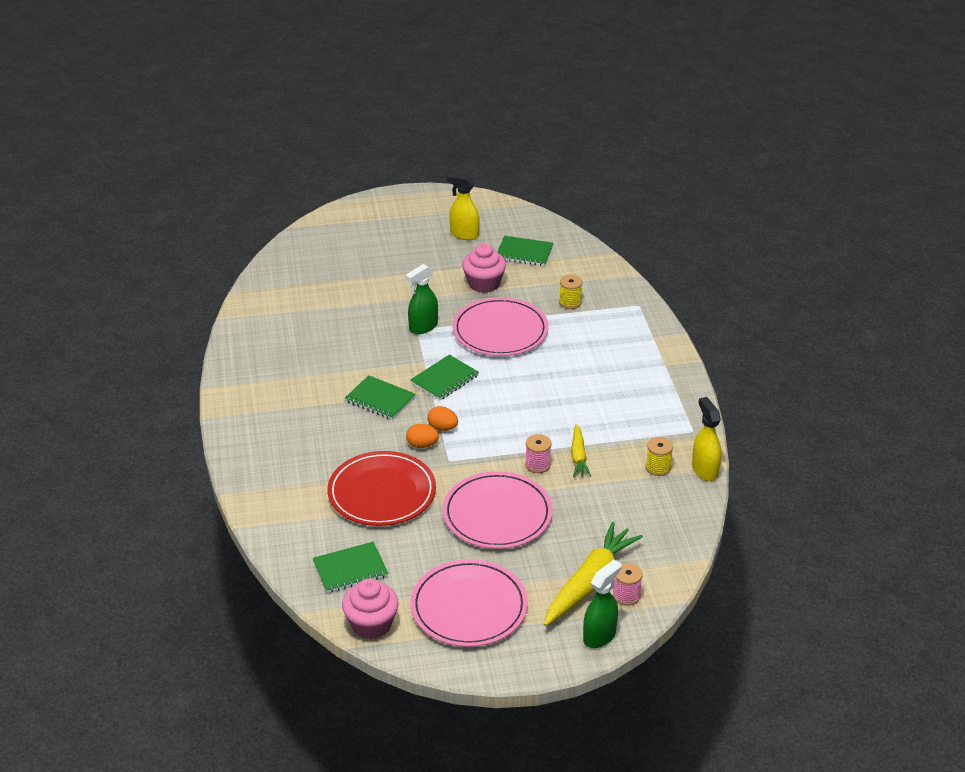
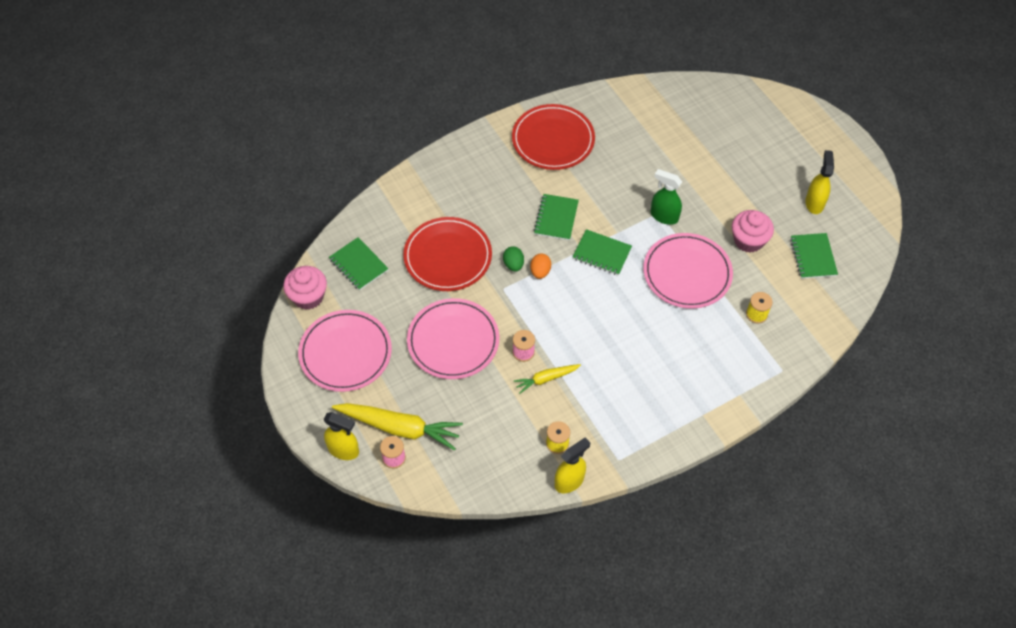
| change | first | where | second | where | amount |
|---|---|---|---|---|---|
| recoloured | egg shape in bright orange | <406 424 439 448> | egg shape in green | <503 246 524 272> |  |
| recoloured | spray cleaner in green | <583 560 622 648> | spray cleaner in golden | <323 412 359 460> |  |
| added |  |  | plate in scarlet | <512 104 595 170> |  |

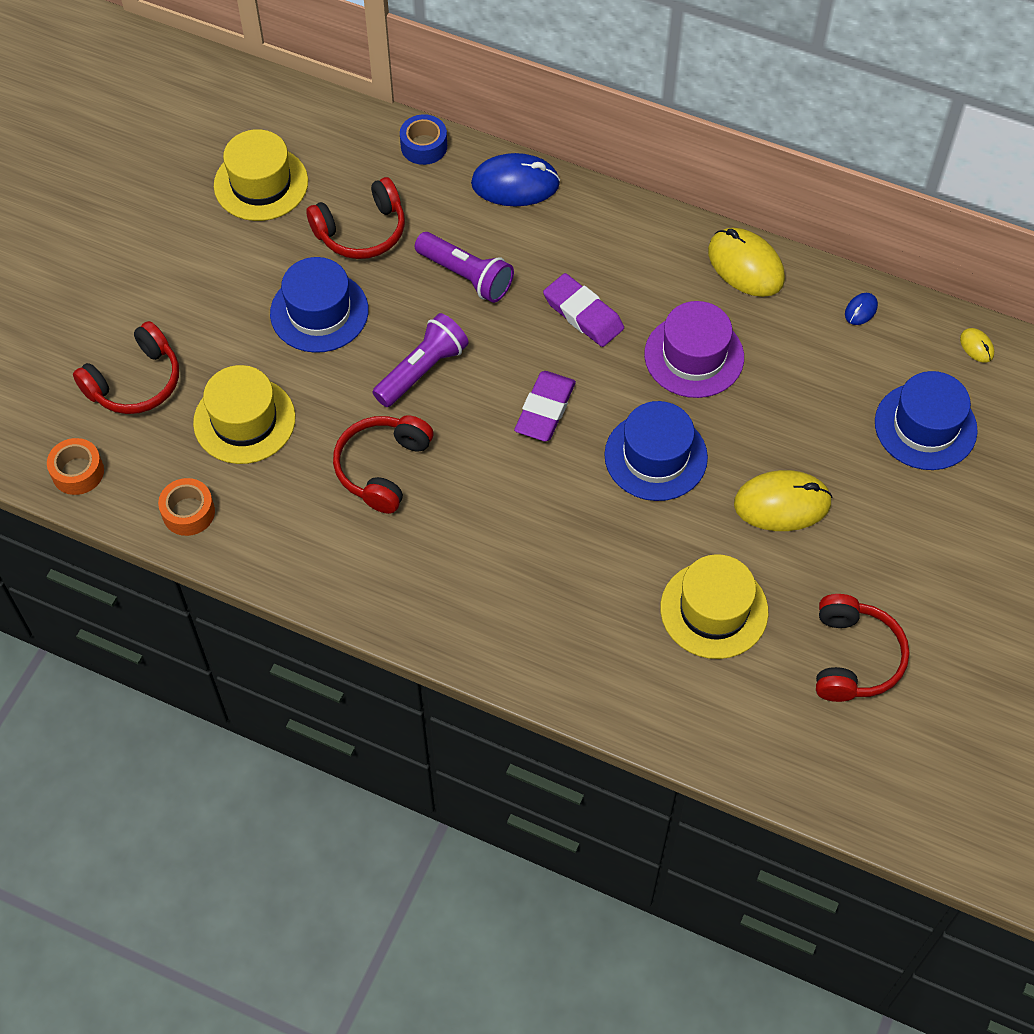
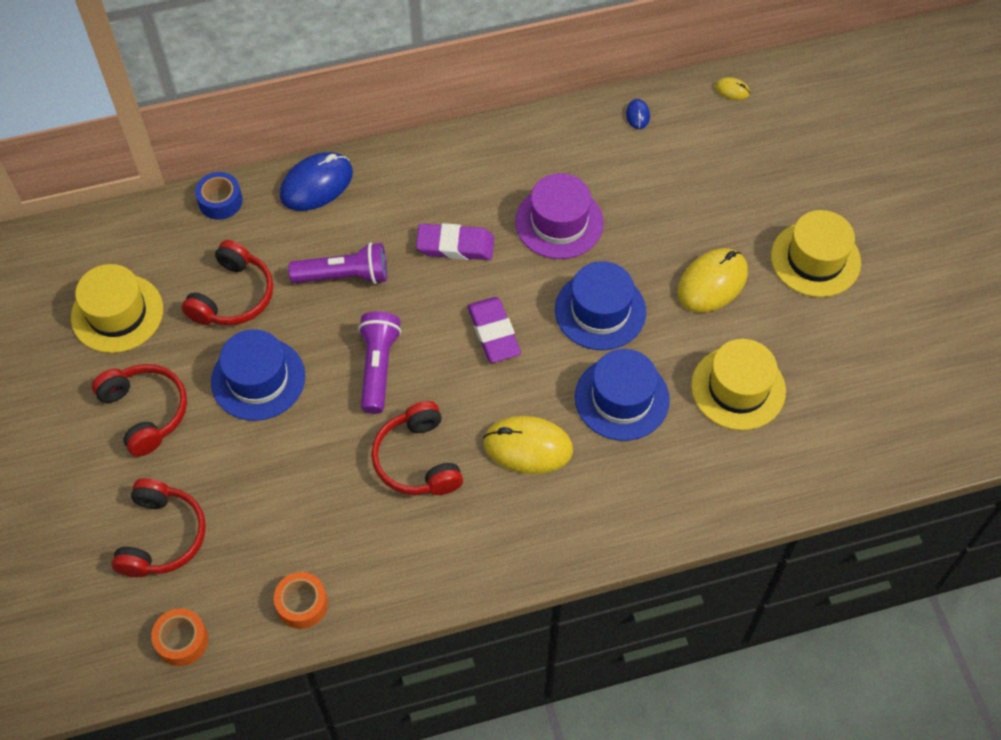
| change | first | where | second | where | amount |
|---|---|---|---|---|---|
| moved | PC mouse in golden | <708 228 785 297> |  | <483 416 573 474> |  |
| moved | hat in golden | <193 365 296 464> |  | <771 210 861 297> |  |
| moved | hat in royal blue | <875 371 978 470> |  | <575 349 670 441> |  |
| moved | headphones in scarlet | <816 594 909 702> |  | <92 364 187 457> |  |

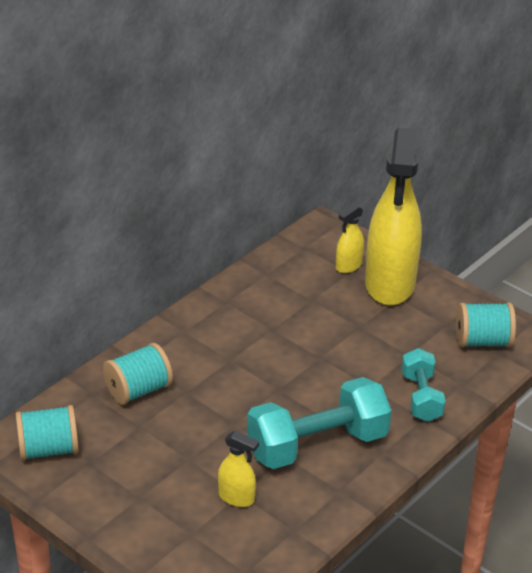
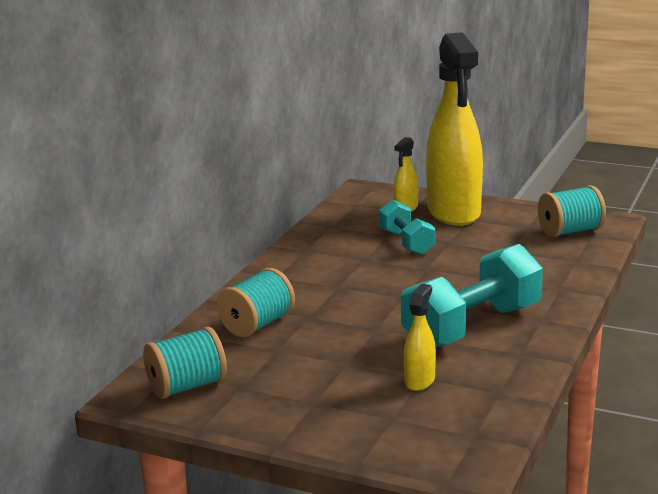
| change | first | where | second | where | amount |
|---|---|---|---|---|---|
| moved | dumbbell in turquoise | <401 348 446 422> |  | <379 200 435 255> |  |
| turned | spray cleaner in golden | <218 431 259 507> |  | <404 284 436 391> | 75 degrees counterclockwise |

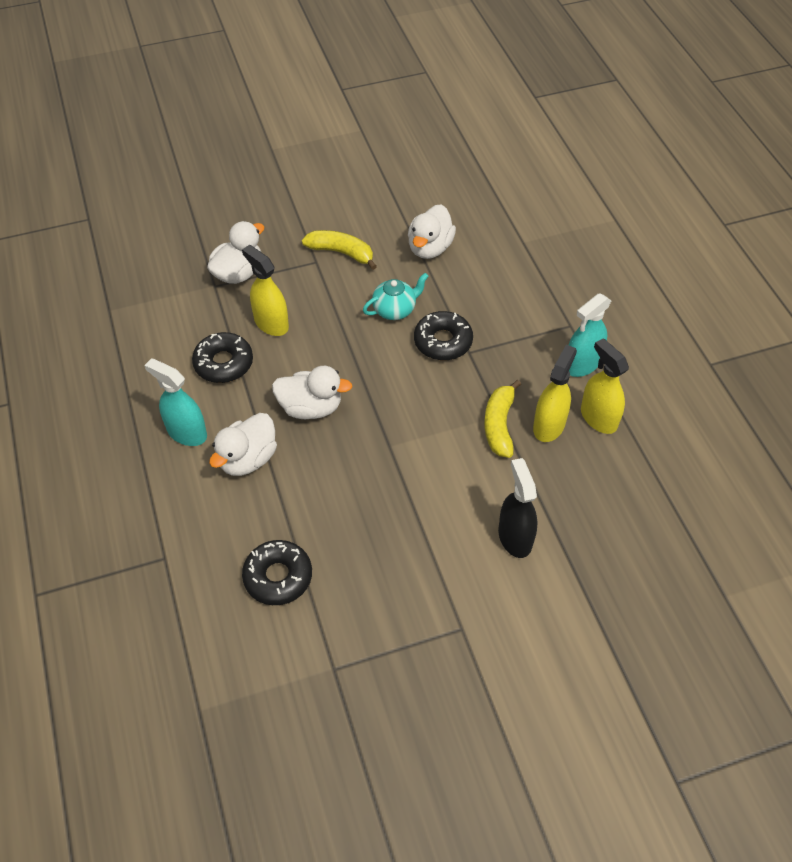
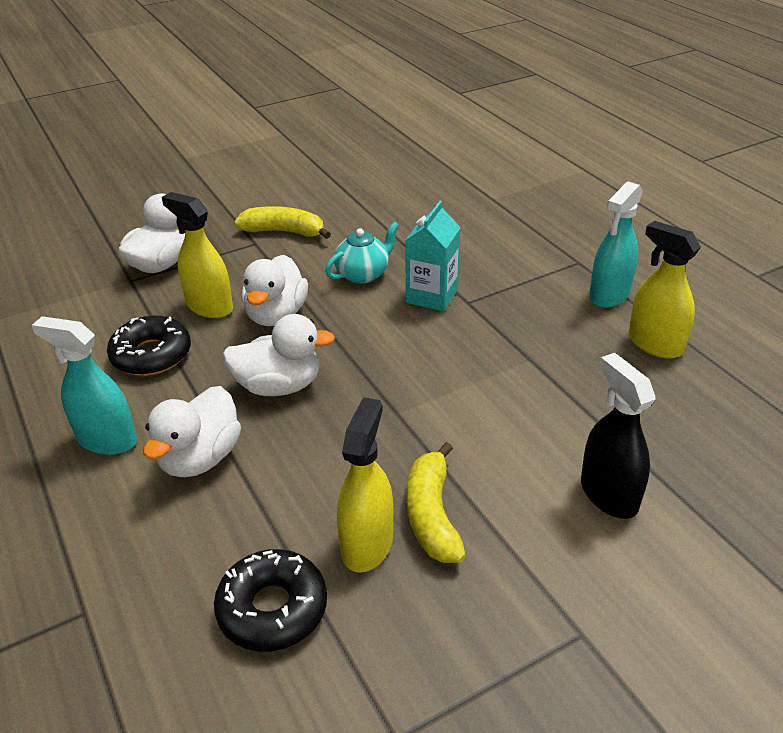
| change | first | where | second | where | amount |
|---|---|---|---|---|---|
| moved | duck in white | <408 204 456 259> |  | <242 255 308 326> |  |
| replaced | doughnut in jet-black | <414 311 473 360> | milk carton in turquoise | <405 201 461 311> |  |
| moved | spray cleaner in golden | <533 345 577 442> |  | <337 397 393 573> |  |
| moved | banana fruit in golden | <484 380 521 458> |  | <407 442 466 563> |  |

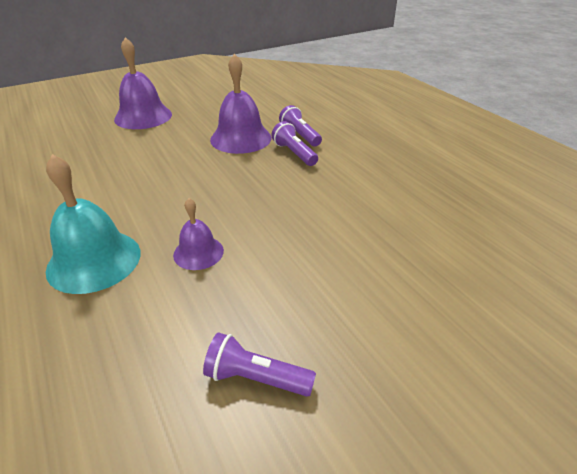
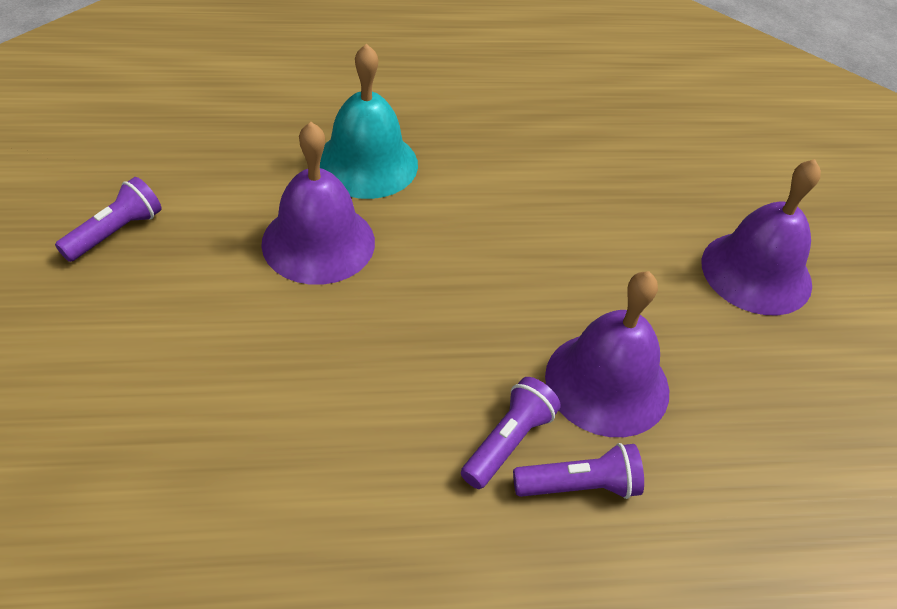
| change | first | where | second | where | amount |
|---|---|---|---|---|---|
| turned | pocket torch in violet | <271 121 318 166> |  | <461 377 561 489> | 45 degrees counterclockwise |
| resized | hand bell in violet | <173 198 224 270> |  | <261 122 375 285> | x1.76 |

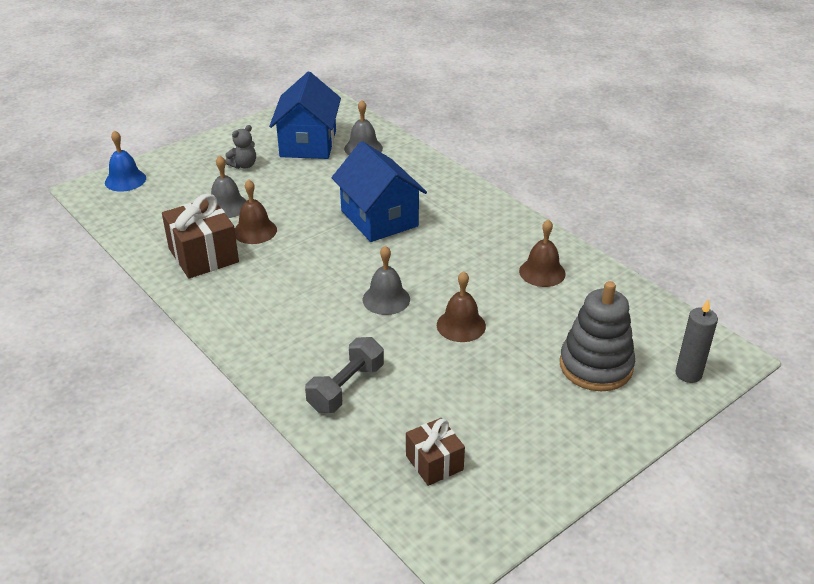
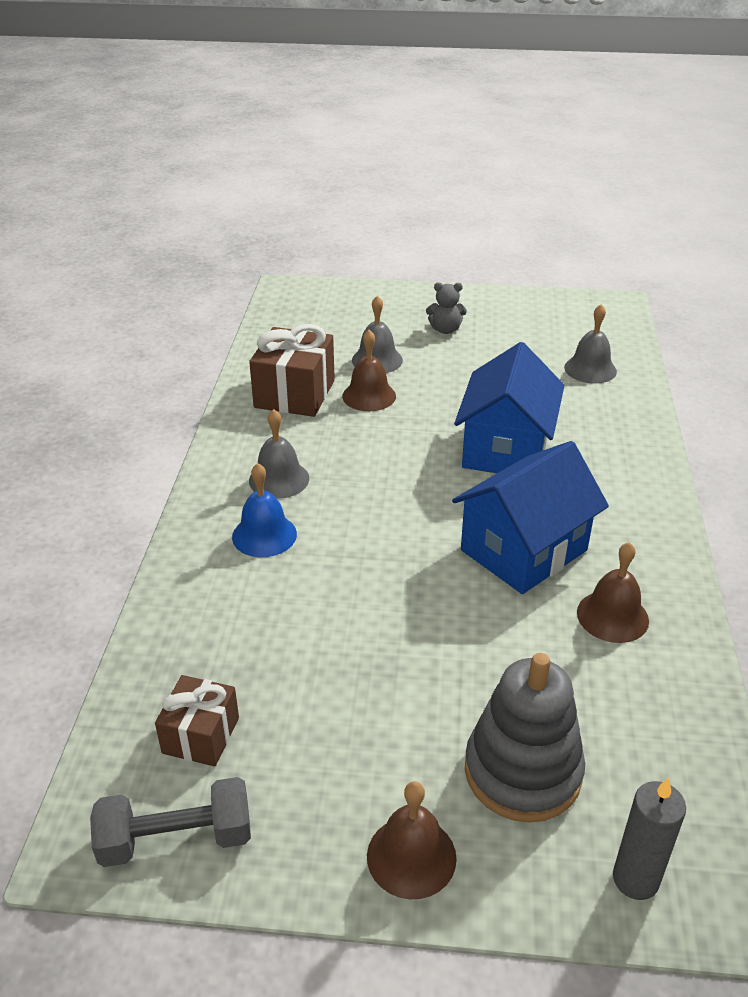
| change | first | where | second | where | amount |
|---|---|---|---|---|---|
| moved | cottage in royal blue | <269 72 341 159> |  | <452 441 609 594> |  |
| moved | hand bell in royal blue | <105 130 146 192> |  | <232 463 297 557> |  |
| moved | hand bell in grey | <363 246 410 315> |  | <249 409 309 499> |  |
| moved | hand bell in dark brown | <437 271 486 342> |  | <367 781 457 899> |  |
| moved | dumbbell in grey | <305 337 384 413> |  | <90 777 251 867> |  |

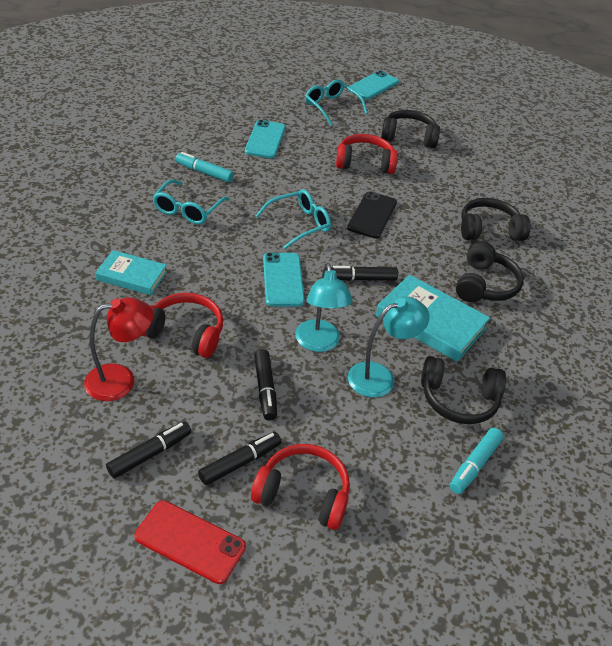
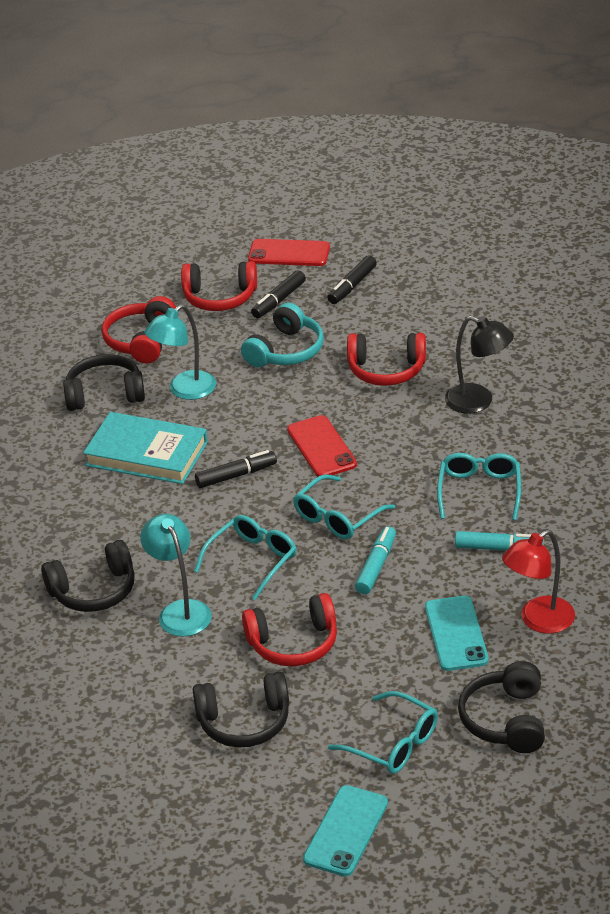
| change | first | where | second | where | amount |
|---|---|---|---|---|---|
| replaced | mobile phone in jet-black | <347 191 397 239> | eyeglasses in turquoise | <194 515 297 600> |  |
| moved | headphones in jet-black | <456 241 524 302> |  | <458 661 545 753> |  |
| replaced | hardback in turquoise | <95 250 167 295> | lamp in jet-black | <445 316 514 414> |  |
| recoloured | mobile phone in turquoise | <263 252 305 307> | mobile phone in scarlet | <287 415 357 477> |  |
| moved | lamp in turquoise | <295 263 353 352> |  | <140 514 212 637> |  |
| moved | lamp in scarlet | <84 298 153 401> |  | <502 530 575 634> |  |
| replaced | marker pen in jet-black | <254 349 277 420> | headphones in turquoise | <241 303 324 367> |  |
| moved | marker pen in turquoise | <450 428 503 494> |  | <355 526 396 594> |  |
| added |  |  | headphones in scarlet | <102 296 176 363> |  |

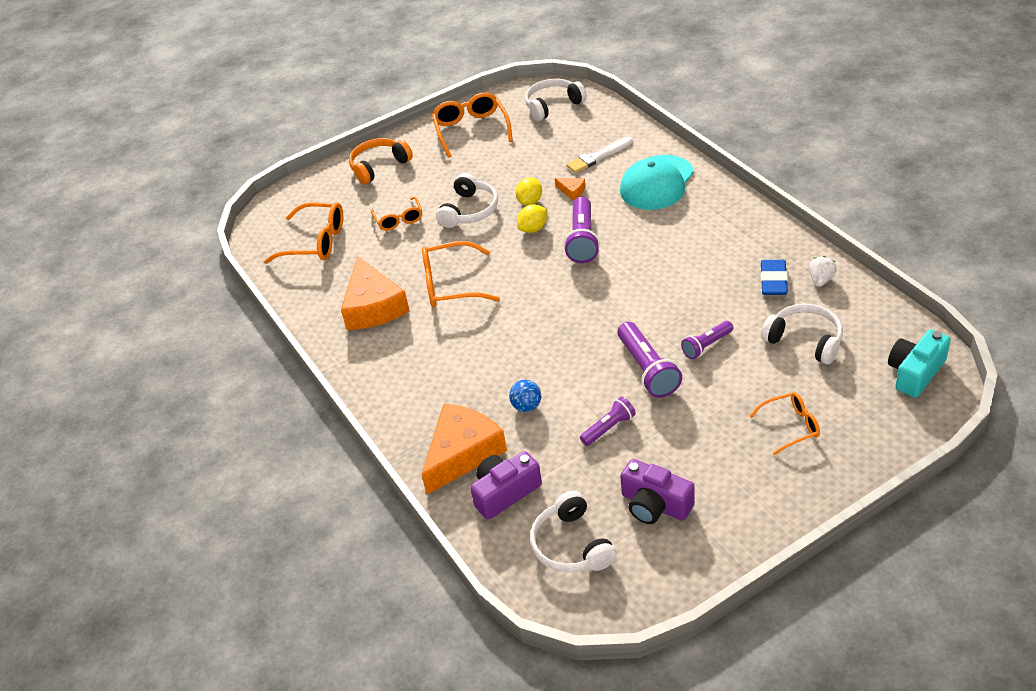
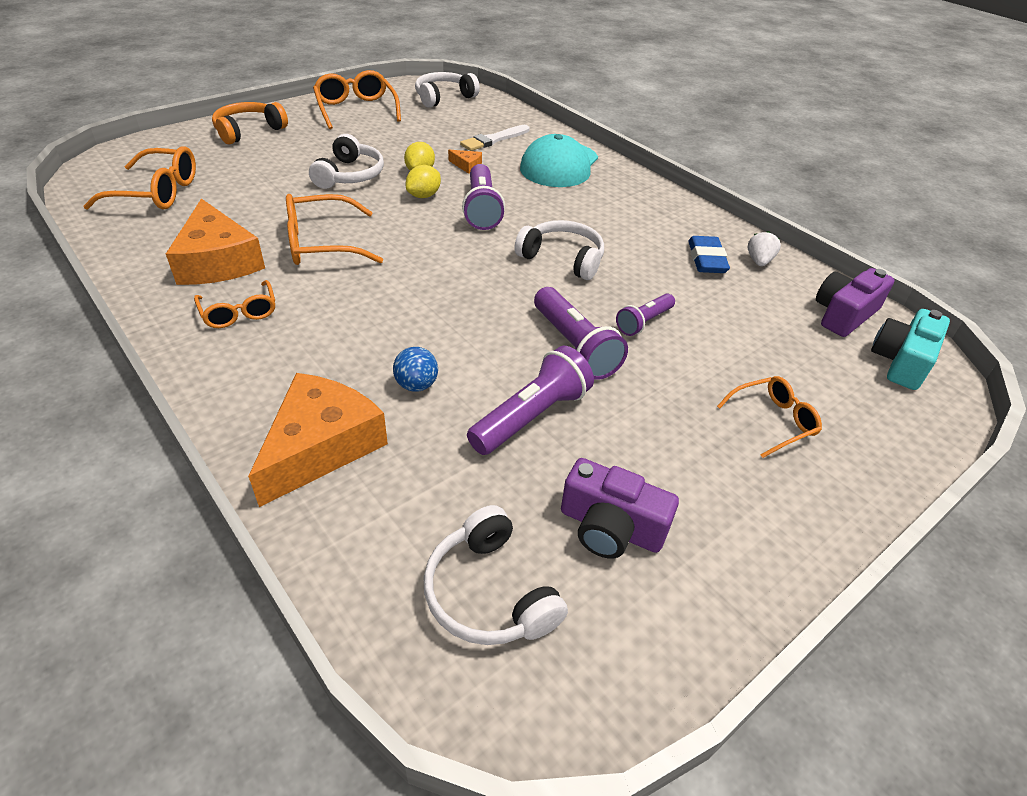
| change | first | where | second | where | amount |
|---|---|---|---|---|---|
| moved | eyeglasses in bright orange | <371 196 422 231> |  | <194 280 275 328> |  |
| moved | headphones in white | <761 304 843 364> |  | <515 220 604 280> |  |
| resized | pocket torch in violet | <580 397 636 446> |  | <467 346 594 455> | x1.65 |
| moved | camera in violet | <470 451 542 520> |  | <816 268 895 337> |  |

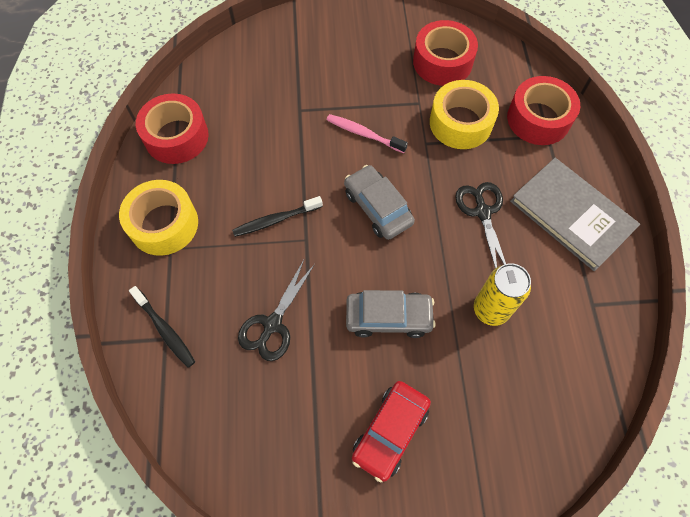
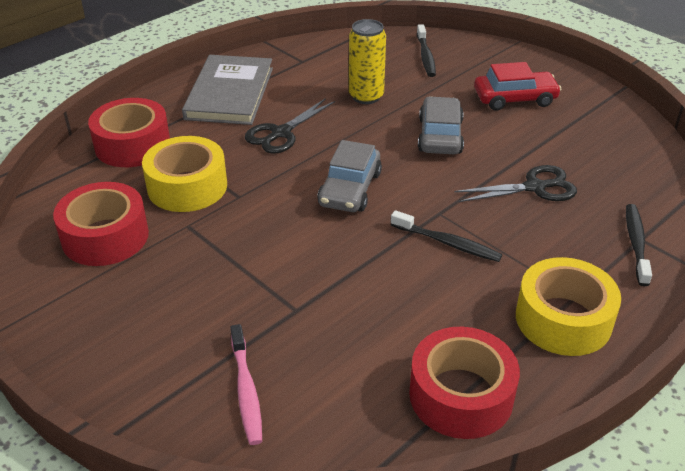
| change | first | where | second | where | amount |
|---|---|---|---|---|---|
| moved | dental brush in rosy | <327 114 408 153> |  | <230 324 262 445> |  |
| turned | car in grey | <346 290 436 338> |  | <418 96 464 154> | 45 degrees clockwise |
| added |  |  | dental brush in jet-black | <417 24 436 77> |  |

